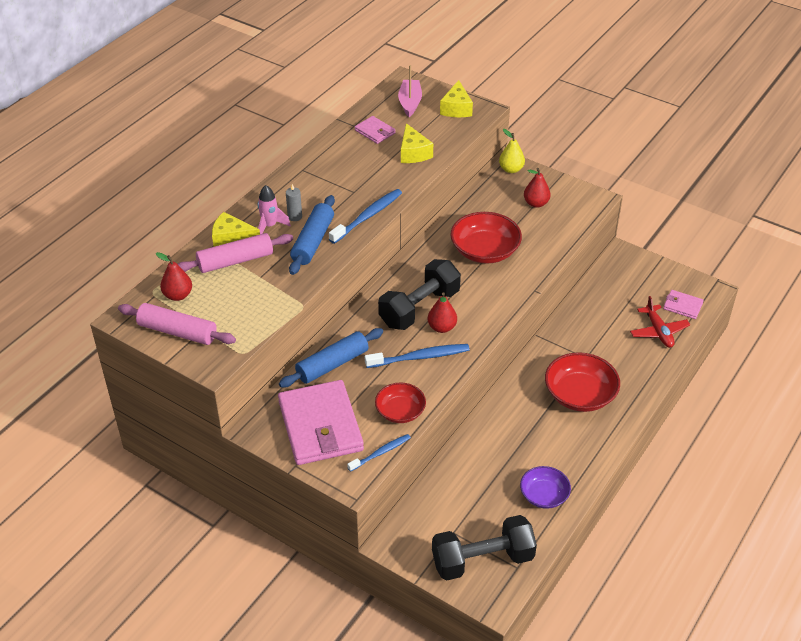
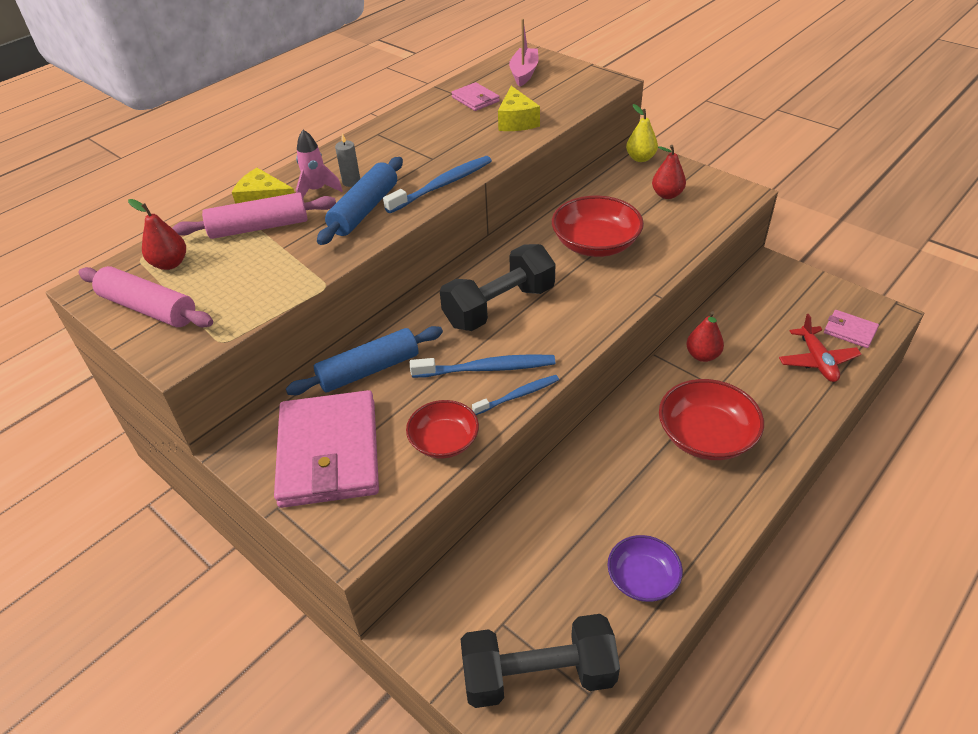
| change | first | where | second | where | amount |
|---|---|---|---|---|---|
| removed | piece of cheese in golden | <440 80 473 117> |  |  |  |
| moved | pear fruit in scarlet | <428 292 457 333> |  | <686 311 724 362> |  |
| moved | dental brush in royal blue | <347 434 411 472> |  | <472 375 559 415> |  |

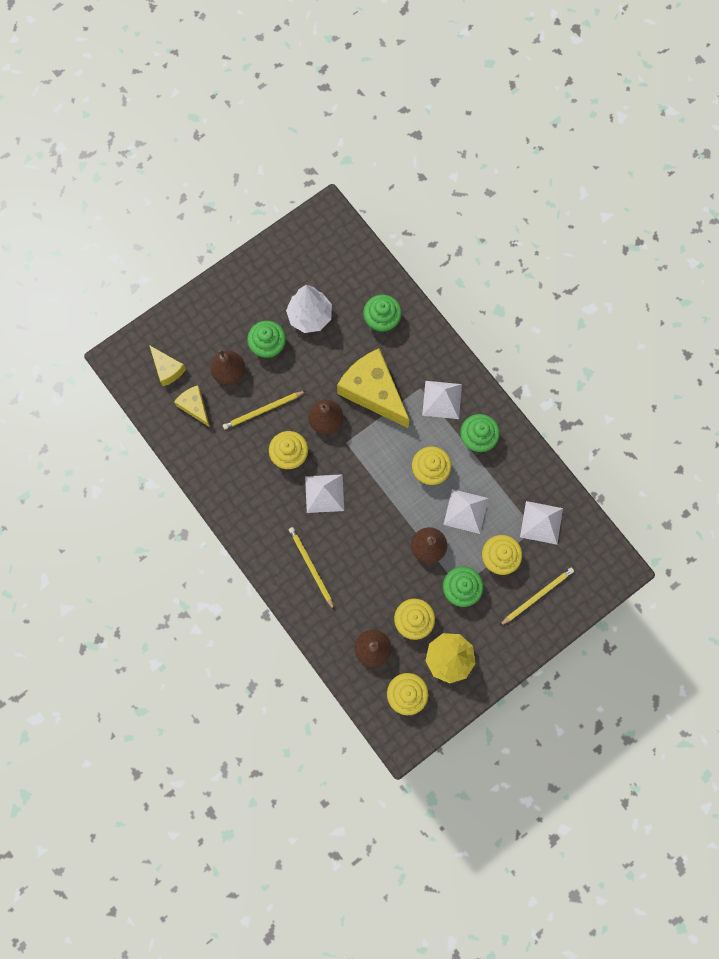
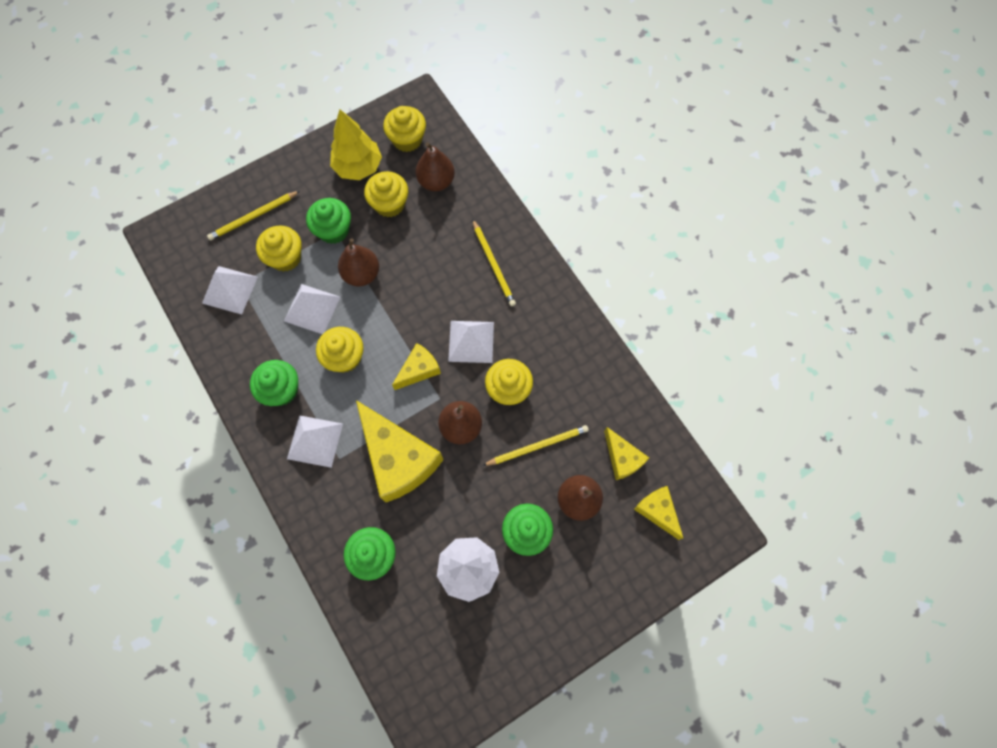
| change | first | where | second | where | amount |
|---|---|---|---|---|---|
| added |  |  | piece of cheese in golden | <392 343 441 390> |  |

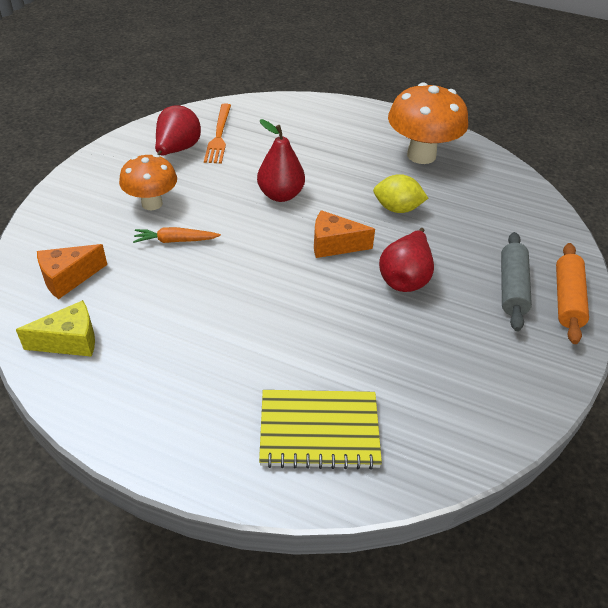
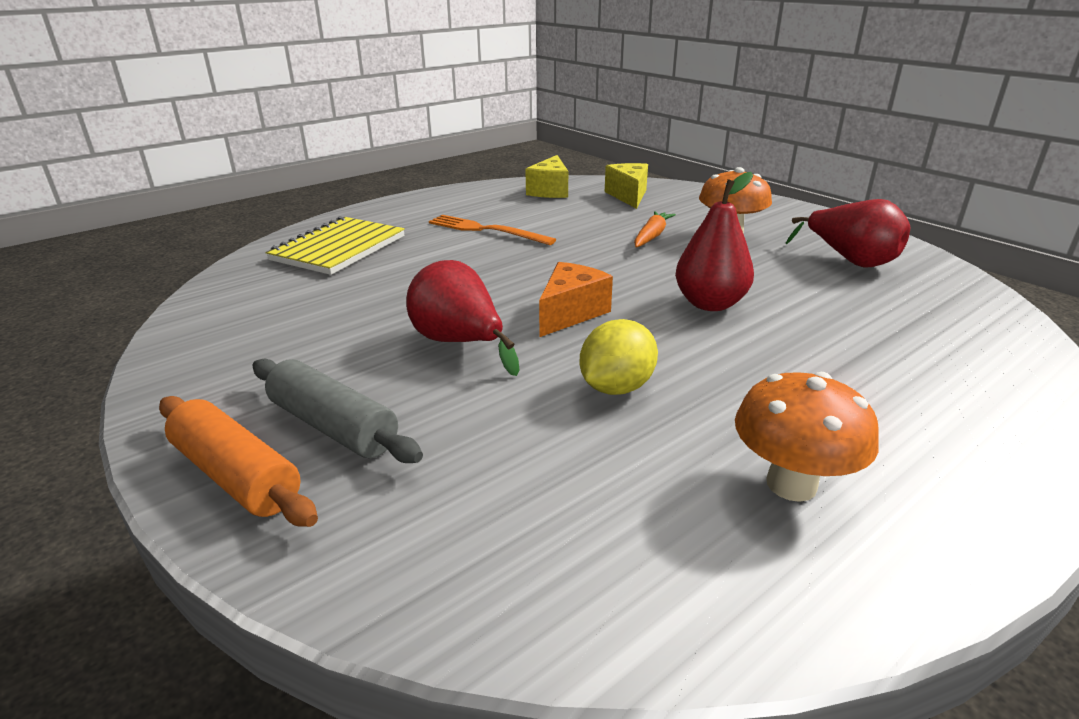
| change | first | where | second | where | amount |
|---|---|---|---|---|---|
| resized | toadstool in bright orange | <388 82 468 164> |  | <735 372 879 502> | x0.65 |
| moved | table fork in bright orange | <204 103 231 164> |  | <429 215 556 245> |  |
| recoloured | piece of cheese in bright orange | <37 244 107 299> | piece of cheese in golden | <605 163 648 209> |  |

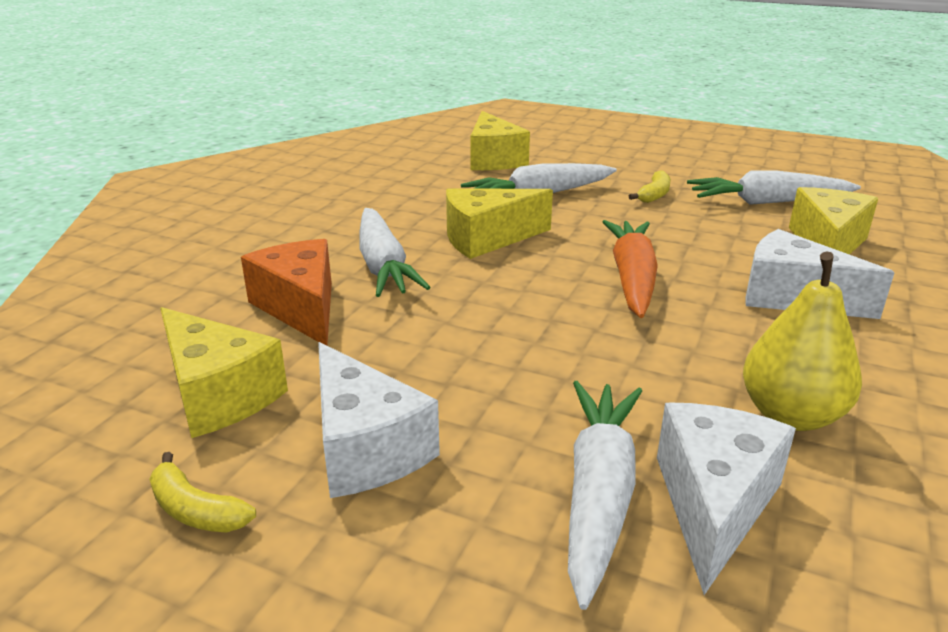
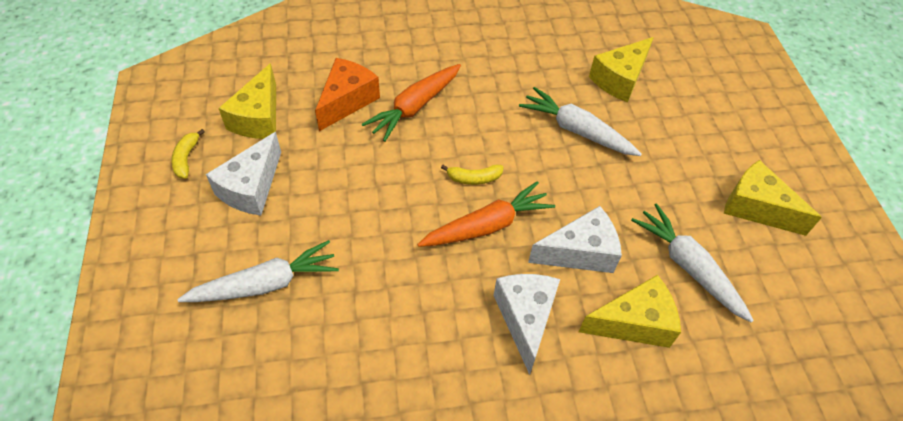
| change | first | where | second | where | amount |
|---|---|---|---|---|---|
| moved | banana fruit in golden | <629 170 671 203> |  | <441 165 503 185> |  |
| moved | piece of cheese in golden | <446 188 553 259> |  | <724 160 822 236> |  |
| recoloured | toy carrot in white | <360 208 431 297> | toy carrot in bright orange | <362 64 461 142> |  |
| removed | pear fruit in golden | <743 251 862 431> |  |  |  |
| moved | piece of cheese in white | <657 402 796 595> |  | <528 206 622 273> |  |

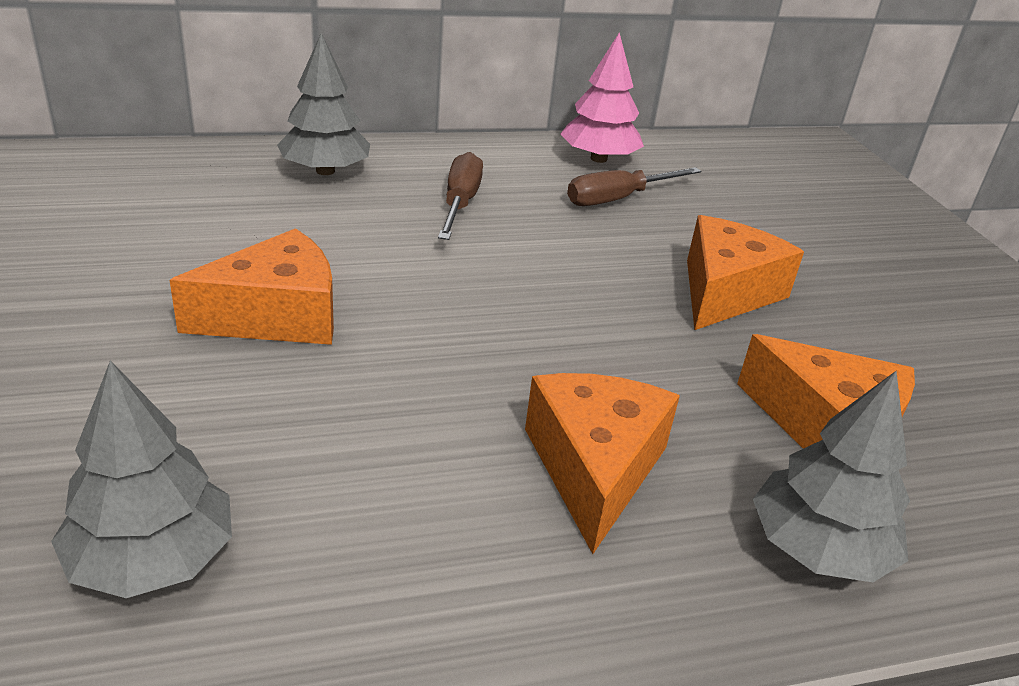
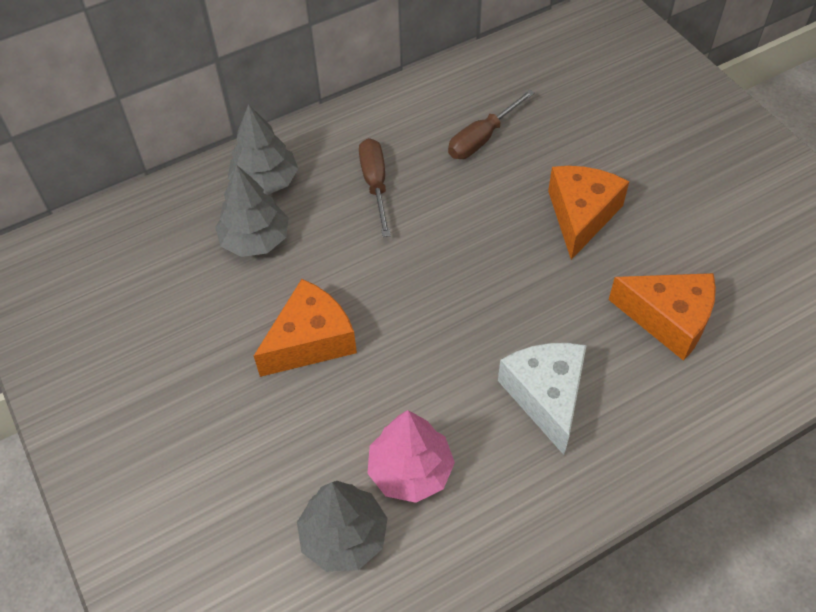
| change | first | where | second | where | amount |
|---|---|---|---|---|---|
| moved | tree in rosy | <560 33 644 163> |  | <367 410 455 503> |  |
| moved | tree in grey | <753 371 910 582> |  | <215 165 289 257> |  |
| recoloured | piece of cheese in bright orange | <525 373 680 554> | piece of cheese in white | <498 343 587 455> |  |

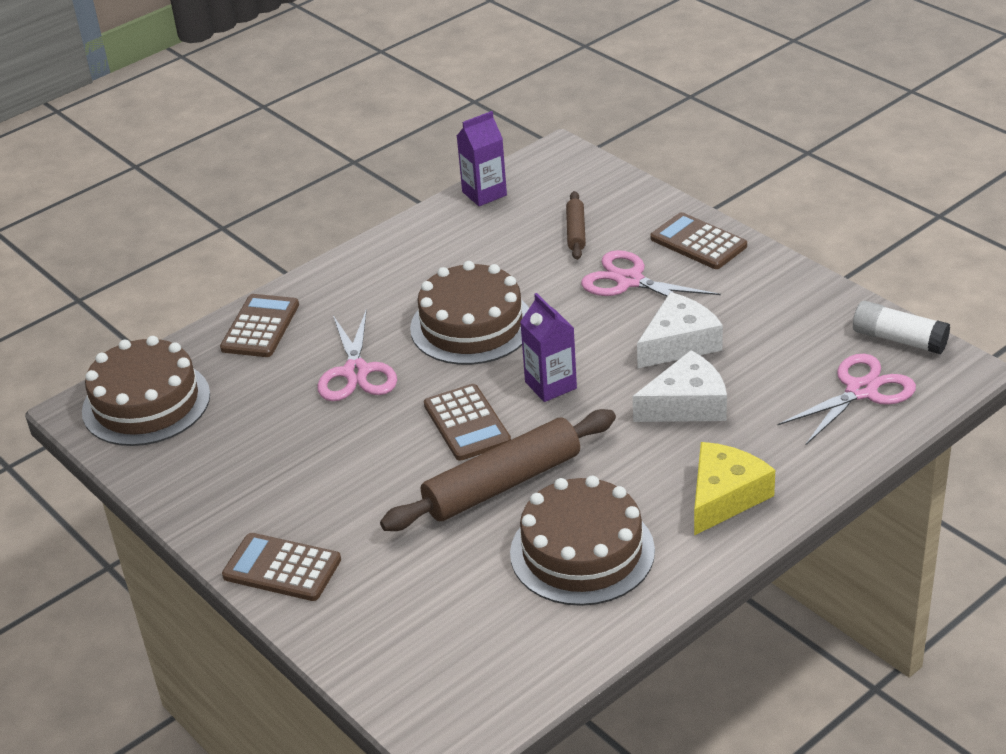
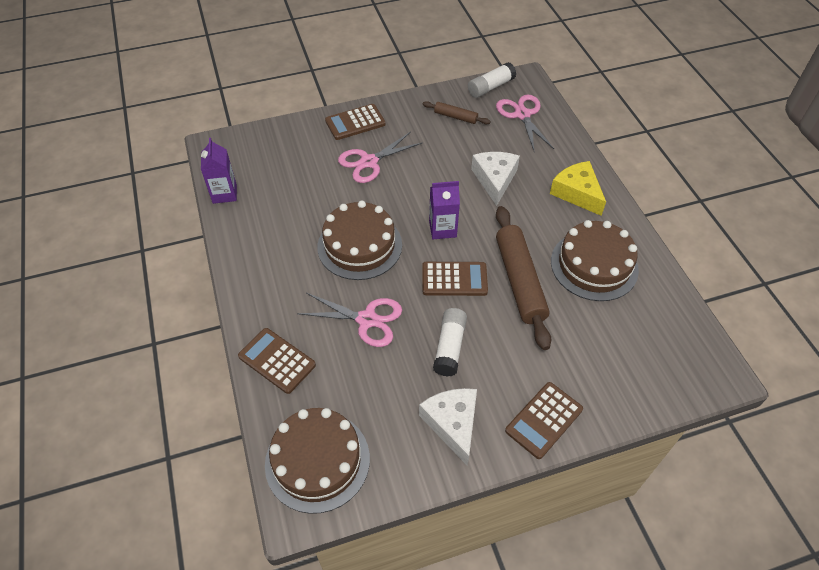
| change | first | where | second | where | amount |
|---|---|---|---|---|---|
| moved | rolling pin in dark brown | <566 191 586 260> |  | <423 101 491 124> |  |
| moved | piece of cheese in white | <637 292 723 368> |  | <419 388 477 465> |  |
| added |  |  | stick of glue in white | <433 308 467 377> |  |

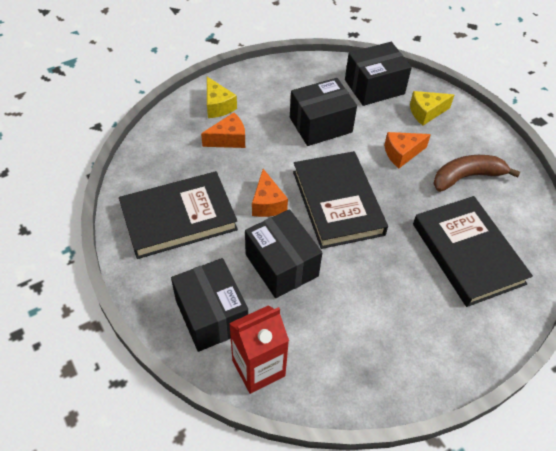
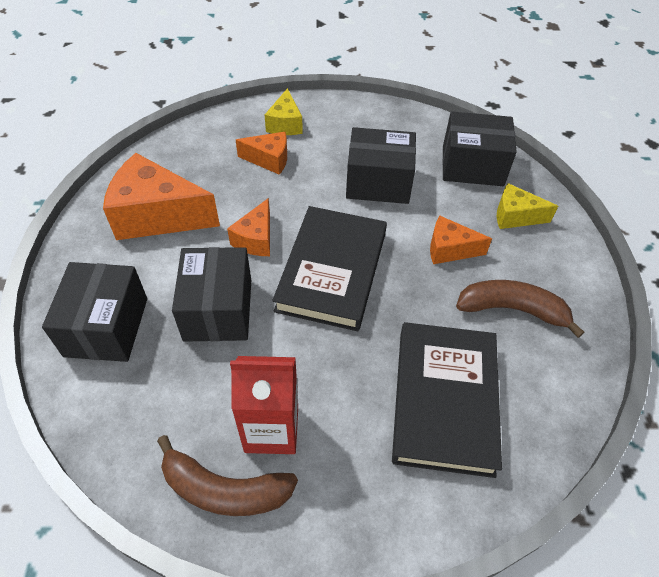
| change | first | where | second | where | amount |
|---|---|---|---|---|---|
| replaced | hardback in jet-black | <119 171 238 259> | piece of cheese in bright orange | <103 153 220 240> |  |
| moved | milk carton in scarlet | <229 305 289 394> |  | <230 356 298 454> |  |
| added |  |  | banana fruit in dark brown | <157 435 298 516> |  |

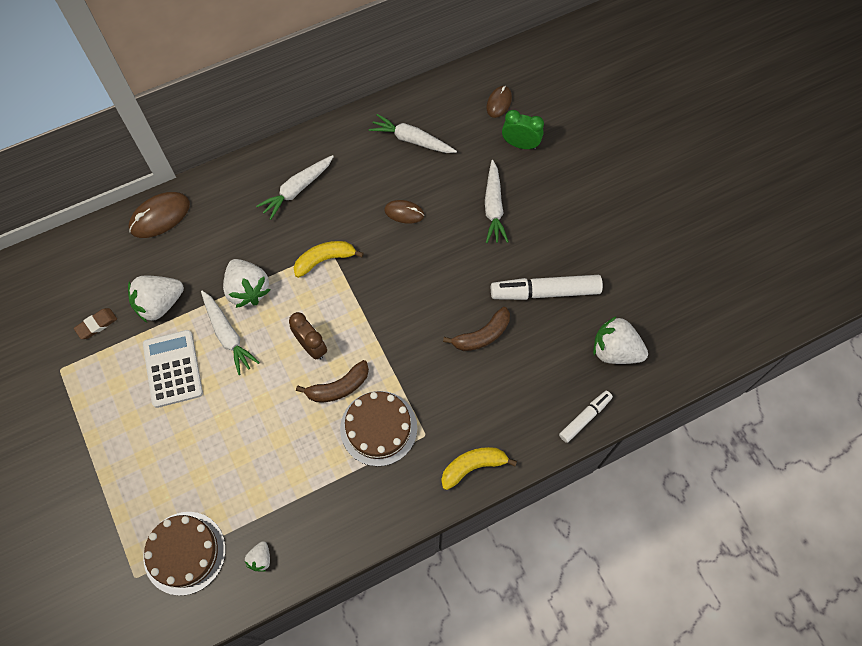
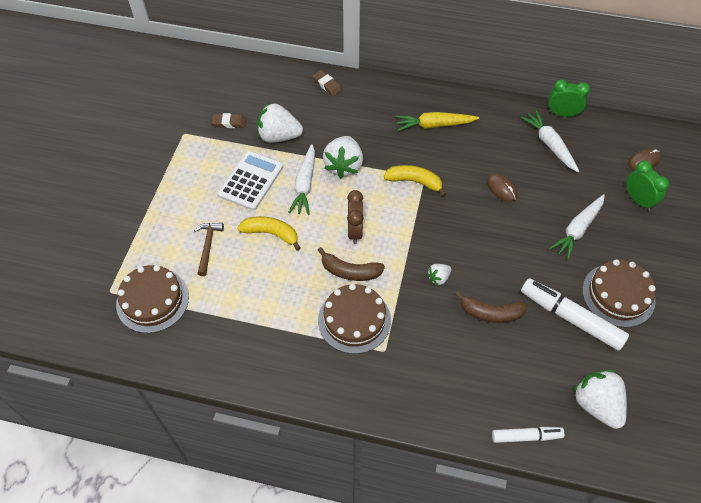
| change | first | where | second | where | amount |
|---|---|---|---|---|---|
| recoloured | toy carrot in white | <256 155 334 220> | toy carrot in golden | <396 112 479 131> |  |
| replaced | PC mouse in dark brown | <129 192 190 238> | pencil eraser in dark brown | <312 70 342 96> |  |
| moved | banana fruit in golden | <441 447 517 490> |  | <238 216 301 251> |  |
| moved | berry in white | <245 541 270 572> |  | <427 264 451 286> |  |
| added |  |  | clock in green | <548 79 590 117> |  |
| added |  |  | hammer in dark brown | <194 223 224 276> |  |
| added |  |  | gateau in dark brown | <582 259 656 328> |  |

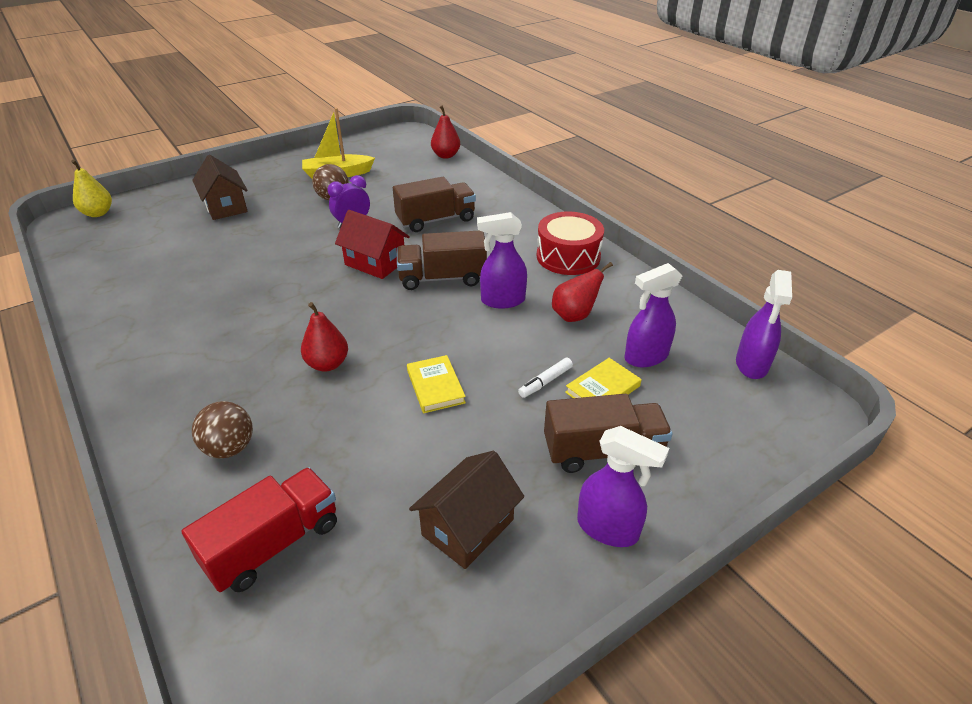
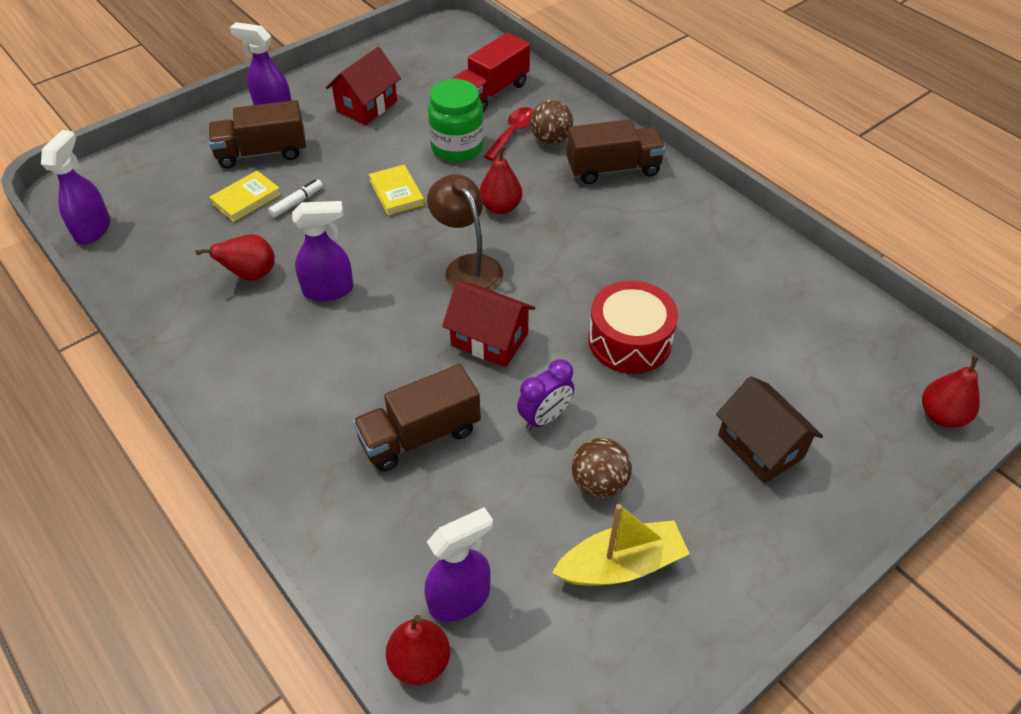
| change | first | where | second | where | amount |
|---|---|---|---|---|---|
| recoloured | pear fruit in golden | <71 160 112 217> | pear fruit in scarlet | <922 355 980 428> |  |
| moved | drum in scarlet | <537 211 604 275> |  | <588 280 678 374> |  |
| moved | lorry in dark brown | <397 231 487 290> |  | <567 119 666 184> |  |
| moved | spray cleaner in violet | <624 263 683 367> |  | <424 507 493 622> |  |
| recoloured | cottage in dark brown | <409 451 524 569> | cottage in scarlet | <326 47 401 125> |  |
| added |  |  | jam jar in green | <428 79 484 162> |  |
| added |  |  | spoon in scarlet | <484 107 534 161> |  |
| added |  |  | lamp in dark brown | <427 174 503 291> |  |

